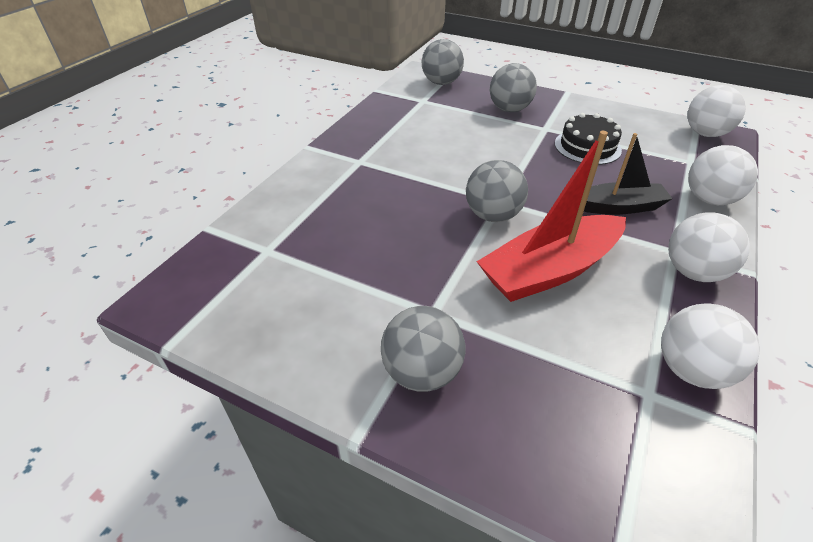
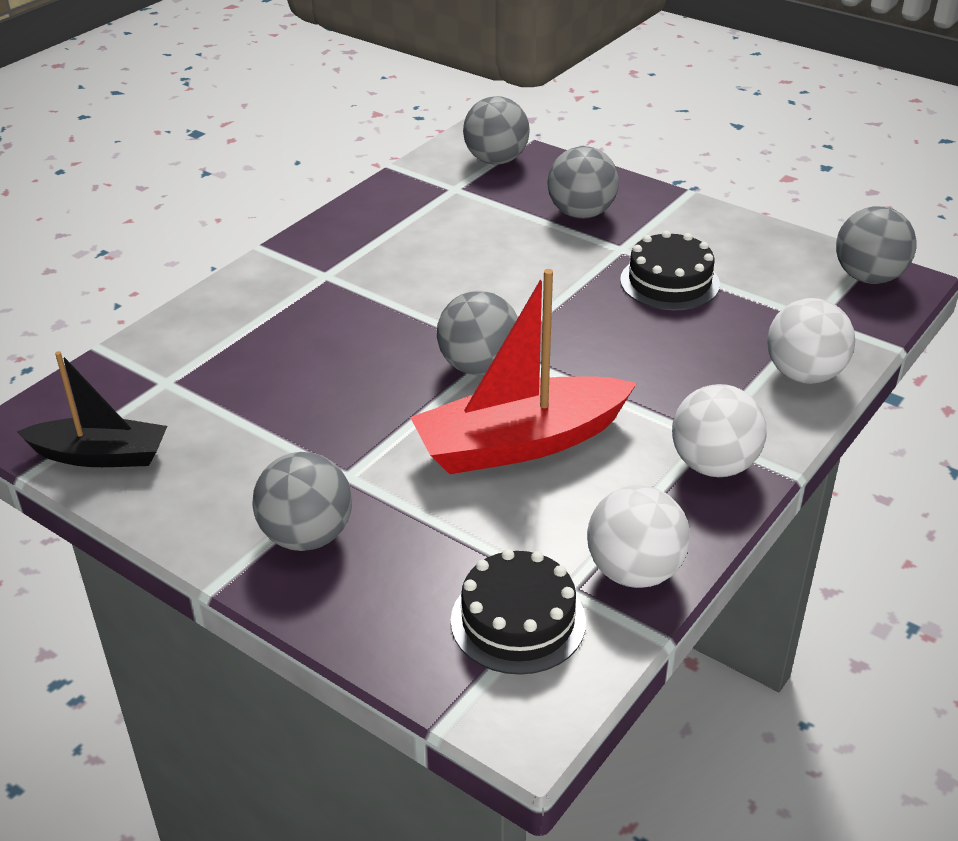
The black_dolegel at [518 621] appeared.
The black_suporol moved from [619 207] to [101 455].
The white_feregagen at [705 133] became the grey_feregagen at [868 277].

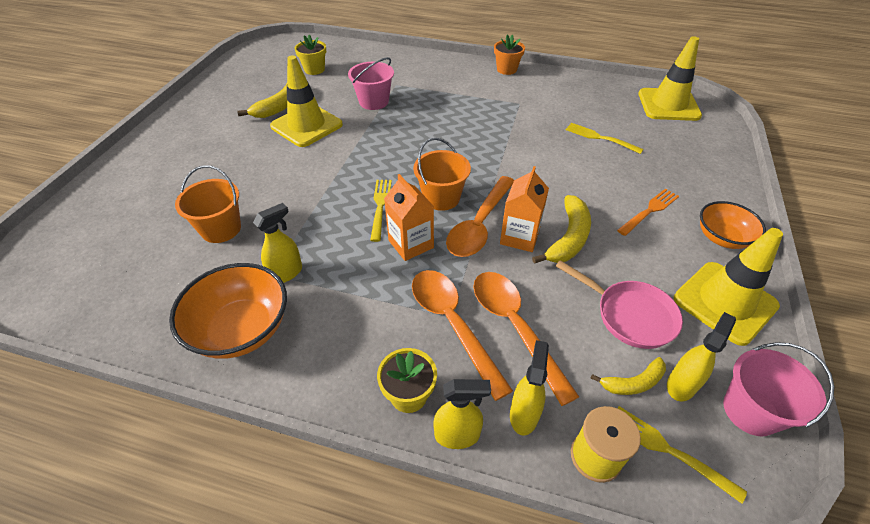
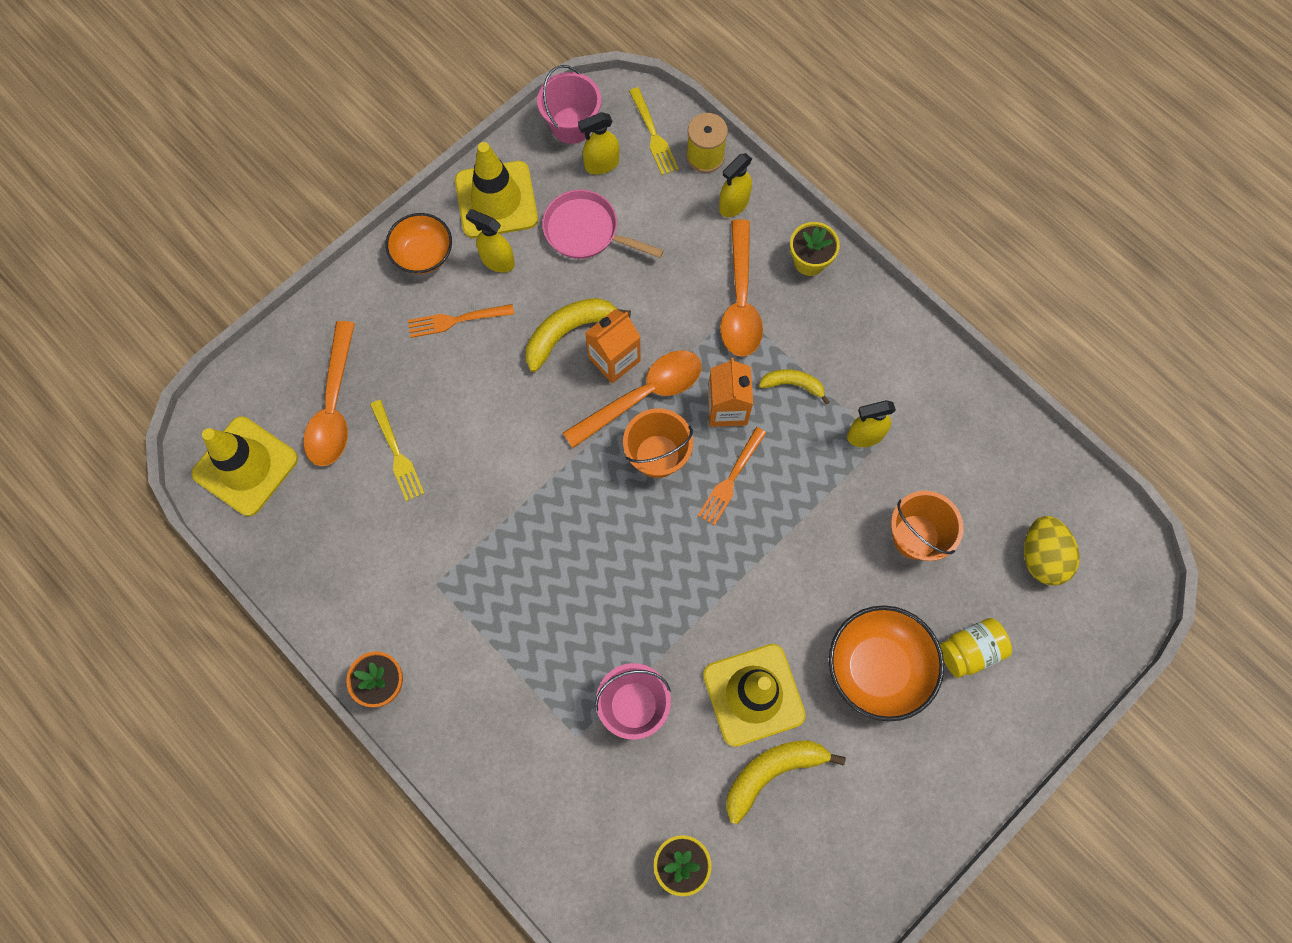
The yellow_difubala at [970 651] appeared.
The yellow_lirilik at [1042 557] appeared.
The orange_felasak moved from [241 329] to [878 667].
The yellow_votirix moved from [457 435] to [497 261].
The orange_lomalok moved from [514 327] to [334 406].
The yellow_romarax moved from [633 383] to [793 384].
The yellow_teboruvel at [380 206] became the orange_teboruvel at [731 479].
The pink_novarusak at [630 315] turned 45 degrees counterclockwise.

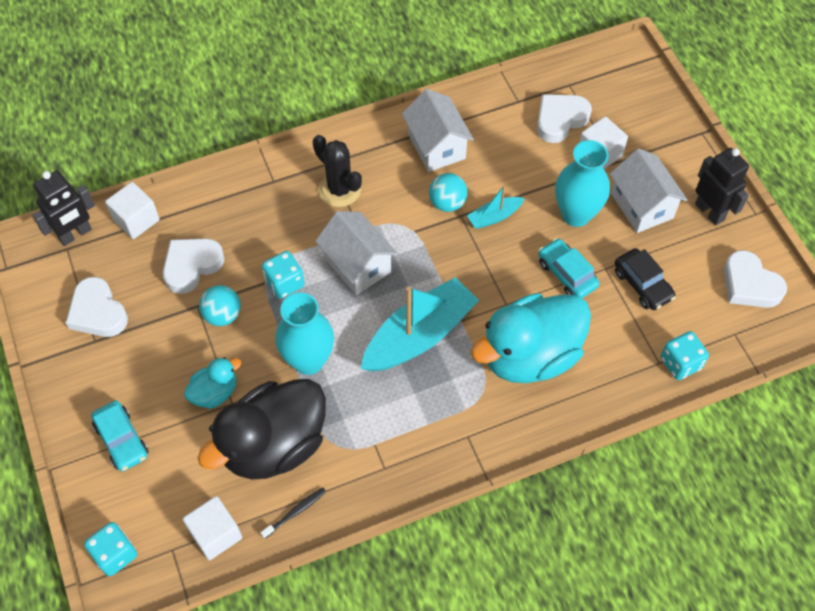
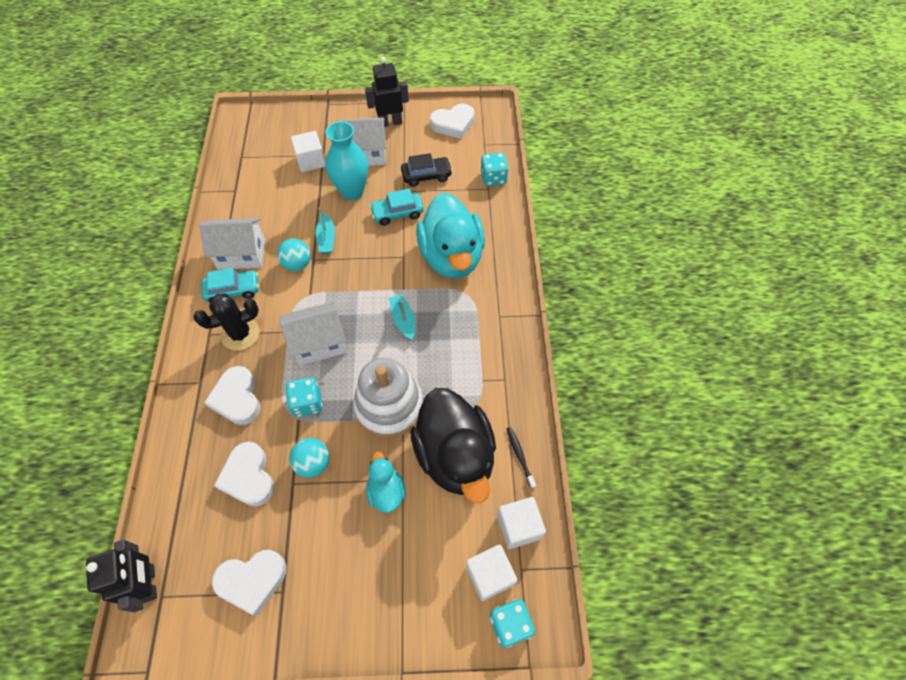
The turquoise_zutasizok moved from [122 440] to [233 290].
The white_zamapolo moved from [136 220] to [489 575].
The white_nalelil moved from [560 120] to [237 398].
The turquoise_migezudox at [308 360] was replaced by the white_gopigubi at [389 406].
The turquoise_suporol at [419 335] changed to 0.48 times the size.

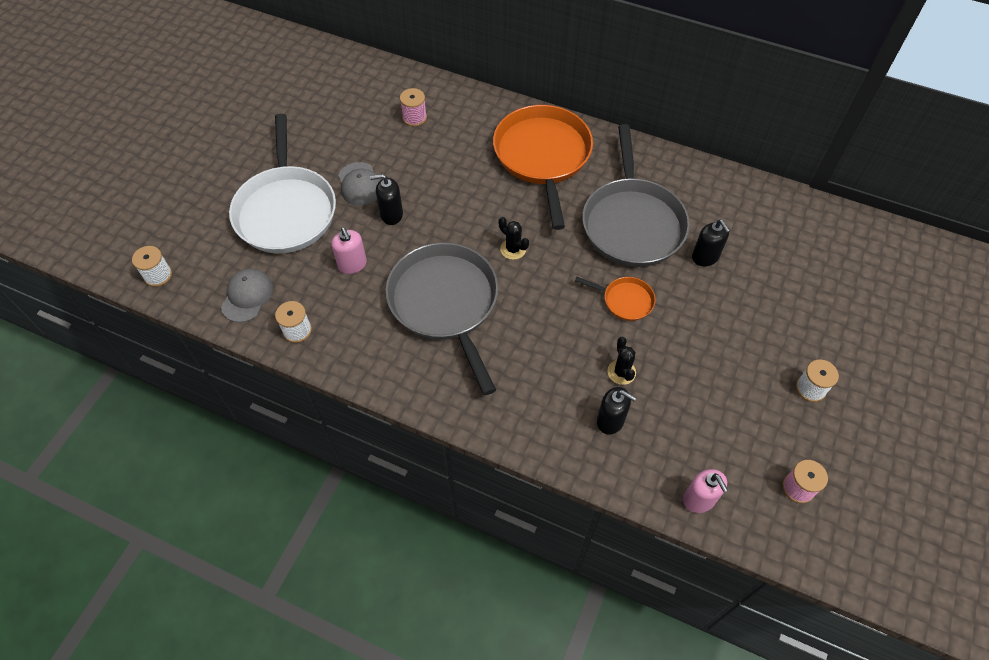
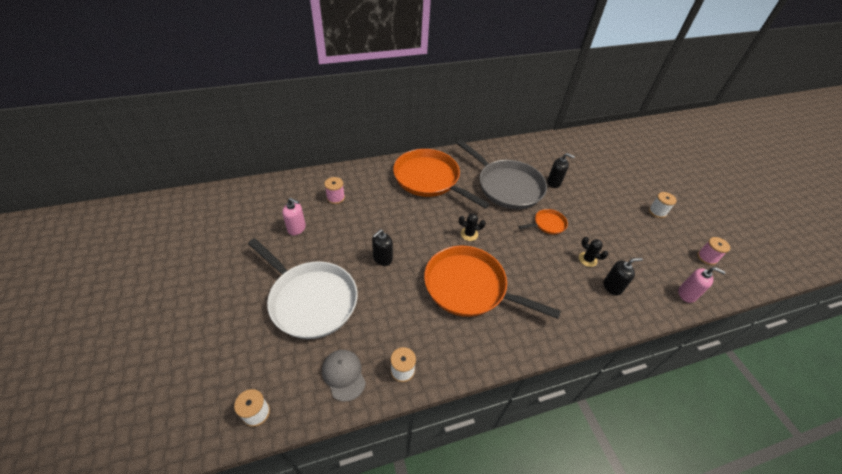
The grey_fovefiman at [360 184] disappeared.
The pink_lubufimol moved from [352 264] to [297 228].
The grey_novarusak at [445 303] became the orange_novarusak at [469 287].

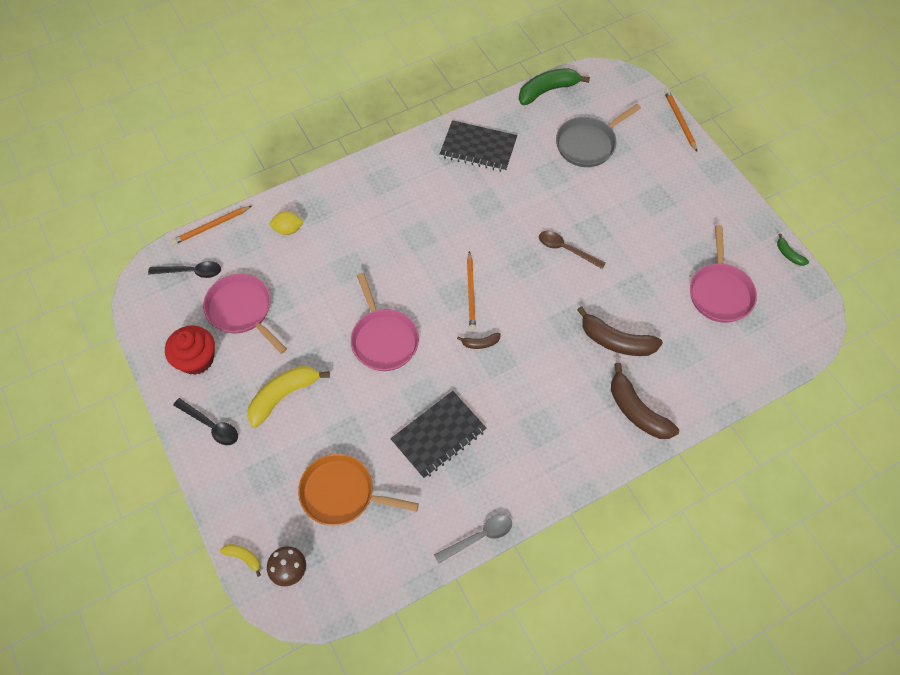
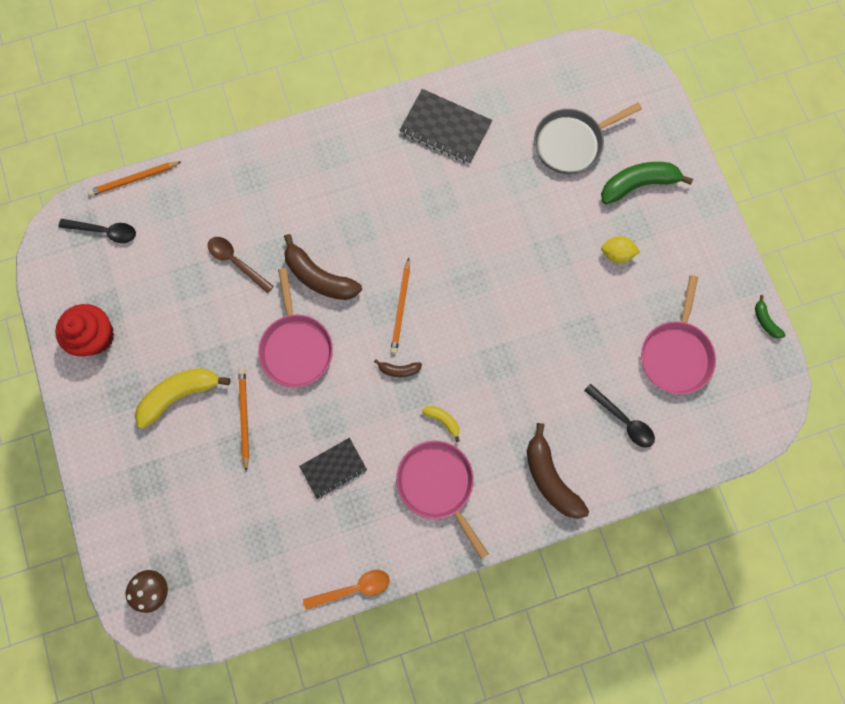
The orange_novarusak at [342 493] disappeared.
The black_lomalok moved from [211 425] to [623 420].
The pink_novarusak moved from [242 310] to [437 484].
The yellow_romarax moved from [244 557] to [443 420].
The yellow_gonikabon moved from [288 229] to [616 254].
The green_romarax moved from [548 90] to [638 185].
The brown_lomalok moved from [566 249] to [236 262].
The brown_romarax moved from [616 341] to [319 277].
The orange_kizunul moved from [679 121] to [244 417].
The grey_lomalok at [479 537] became the orange_lomalok at [353 588].
The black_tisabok at [438 435] changed to 0.66 times the size.

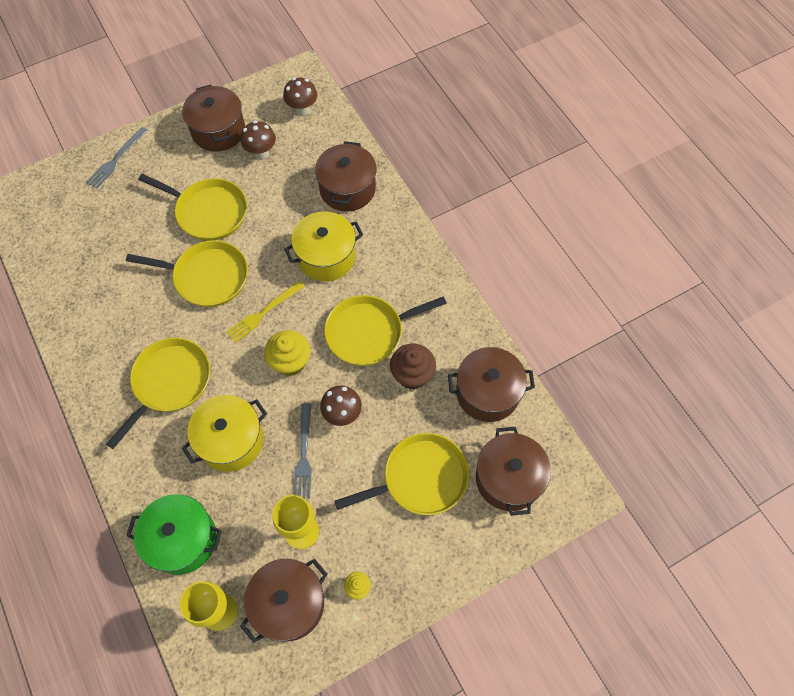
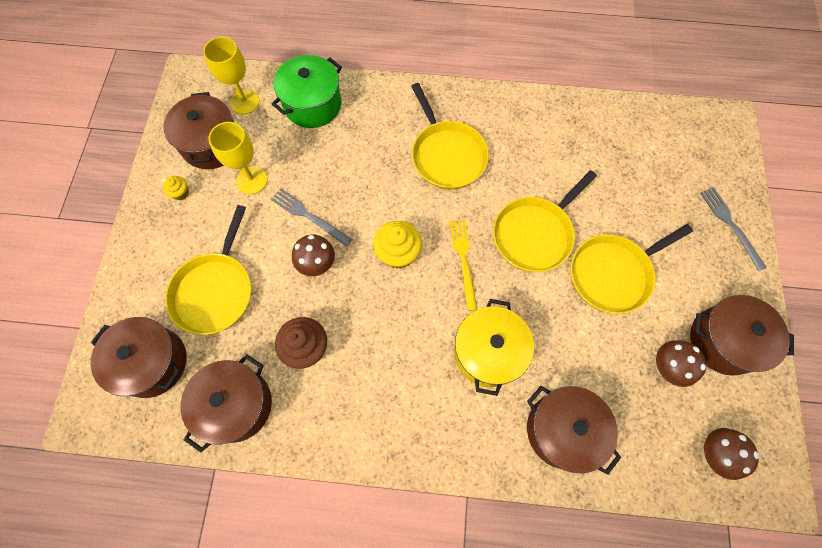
The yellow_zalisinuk at [231 440] disappeared.
The yellow_novarusak at [368 332] disappeared.

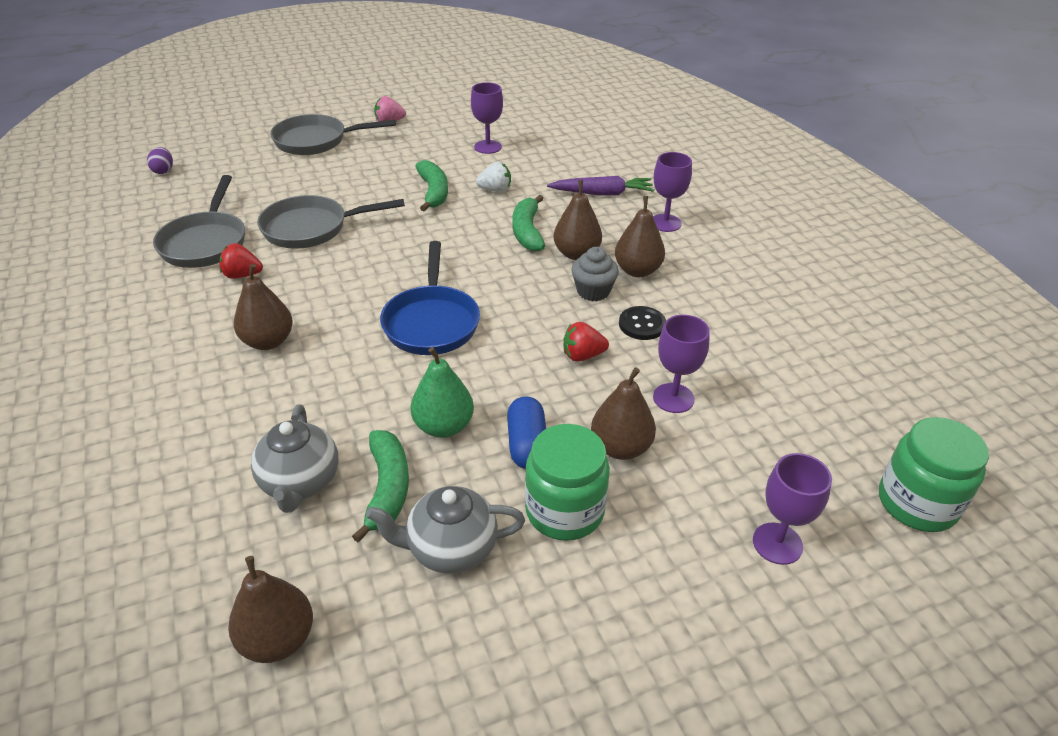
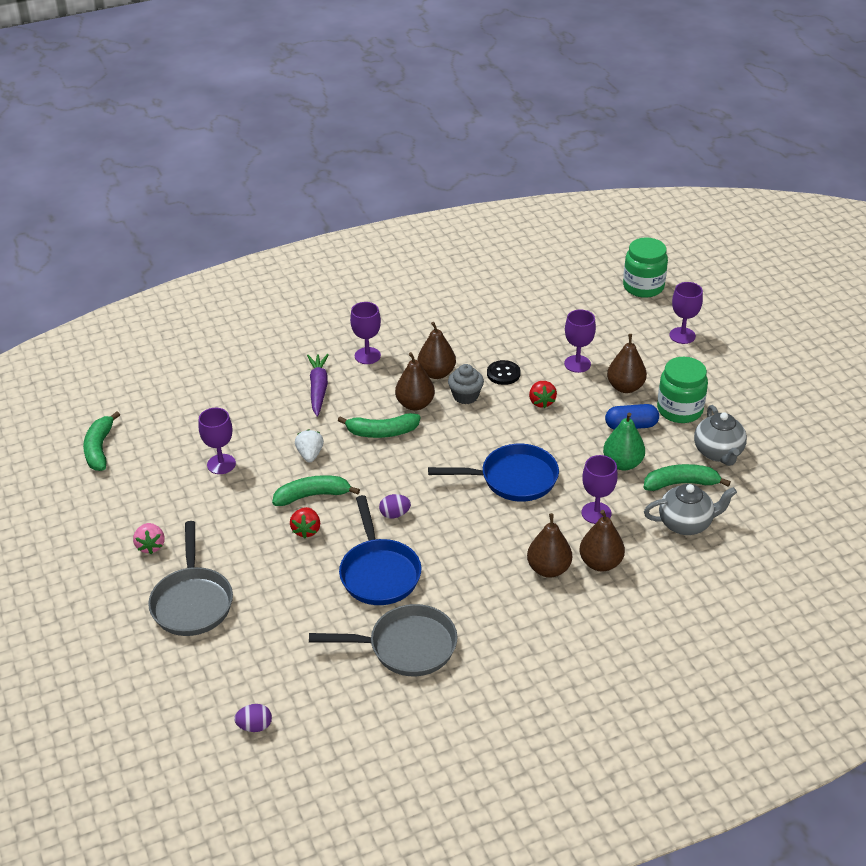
The green_romarax at [99 449] appeared.
The purple_lirilik at [395 514] appeared.
The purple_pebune at [596 513] appeared.
The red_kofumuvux moved from [242 275] to [306 530].
The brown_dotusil moved from [278 639] to [600 563].
The grey_novarusak at [311 228] became the blue_novarusak at [379 573].

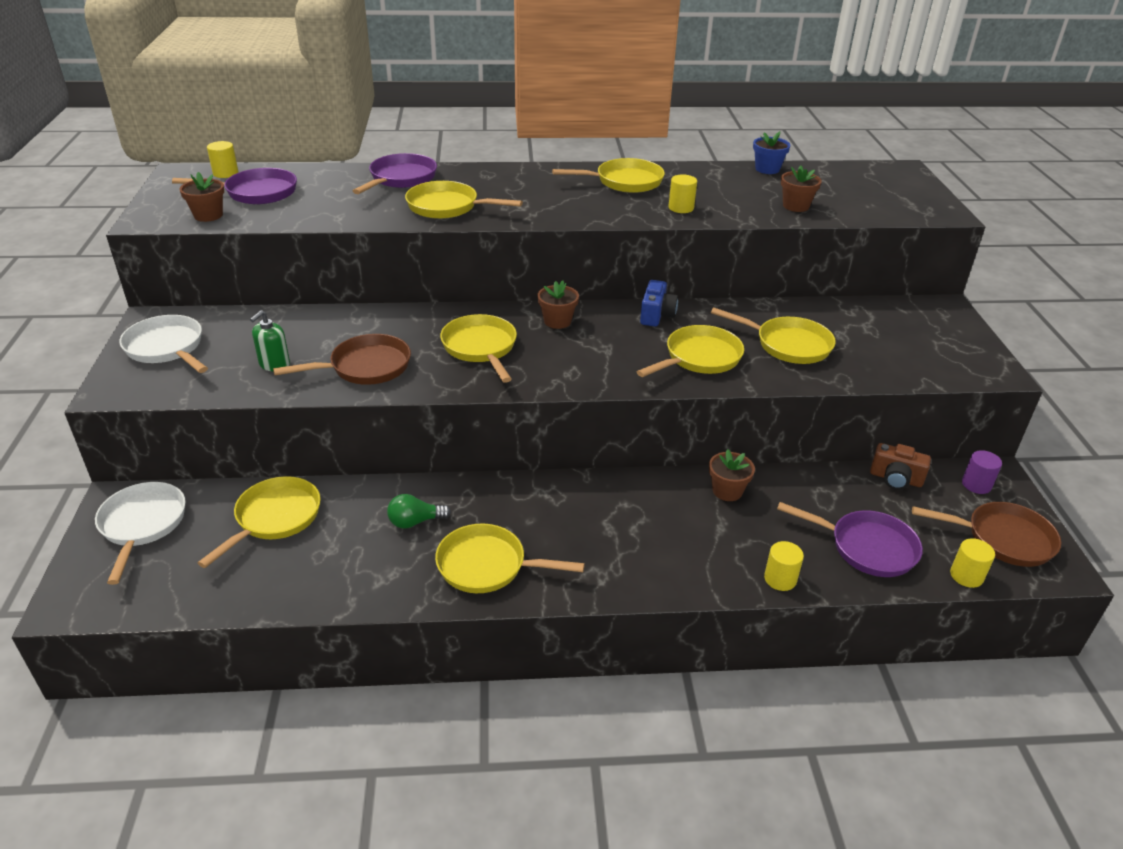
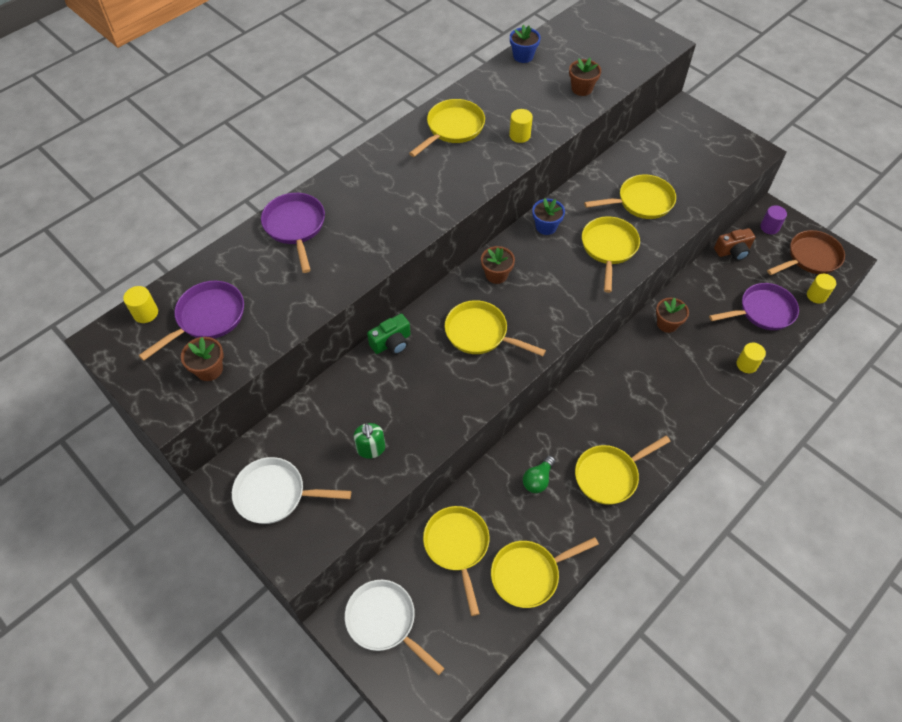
The brown_novarusak at [365 367] disappeared.
The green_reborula at [392 343] appeared.
The yellow_novarusak moved from [447 207] to [529 574].
The blue_reborula at [656 315] was replaced by the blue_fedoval at [546 226].

